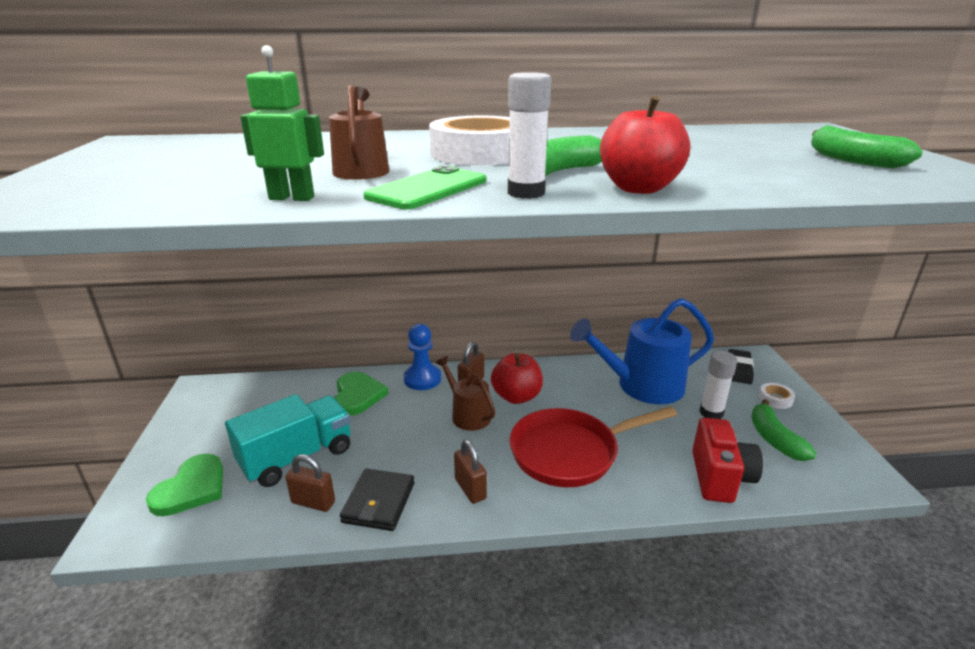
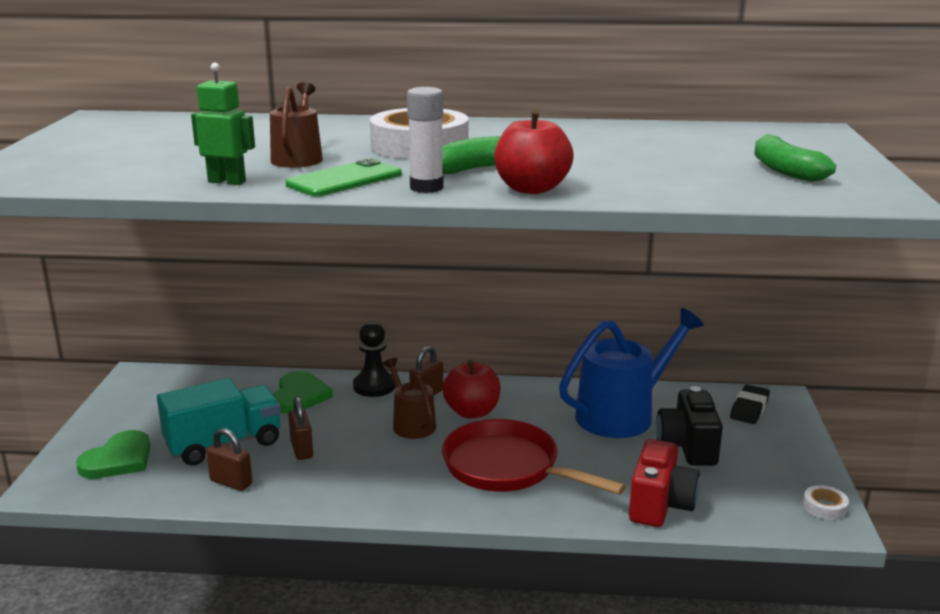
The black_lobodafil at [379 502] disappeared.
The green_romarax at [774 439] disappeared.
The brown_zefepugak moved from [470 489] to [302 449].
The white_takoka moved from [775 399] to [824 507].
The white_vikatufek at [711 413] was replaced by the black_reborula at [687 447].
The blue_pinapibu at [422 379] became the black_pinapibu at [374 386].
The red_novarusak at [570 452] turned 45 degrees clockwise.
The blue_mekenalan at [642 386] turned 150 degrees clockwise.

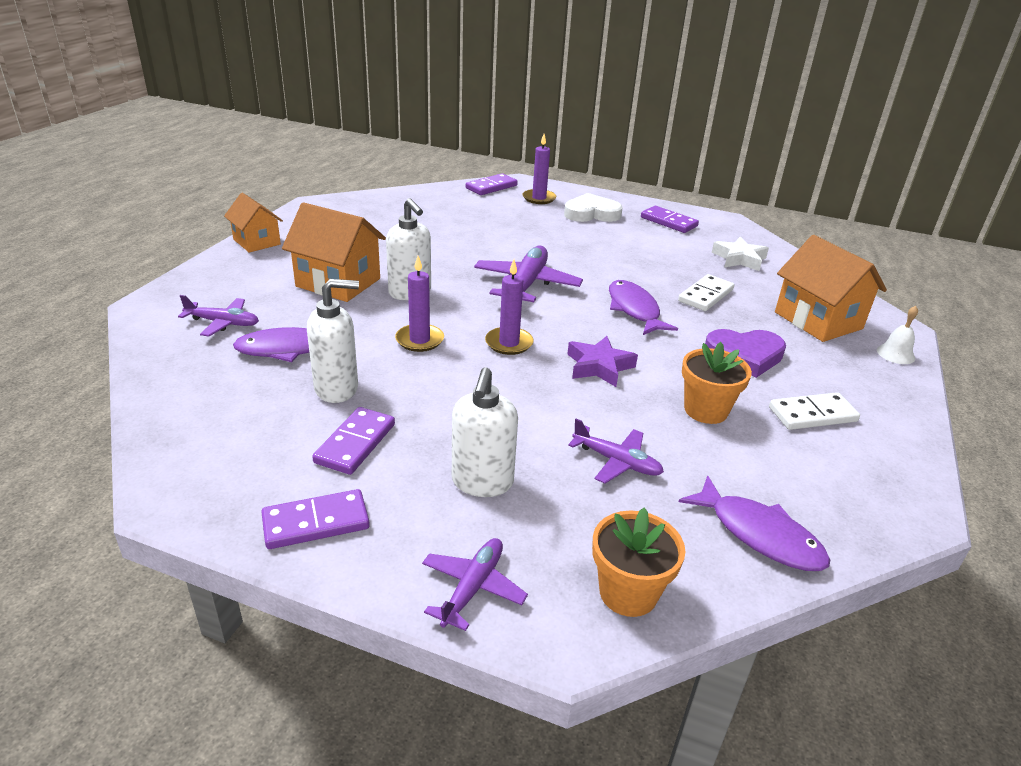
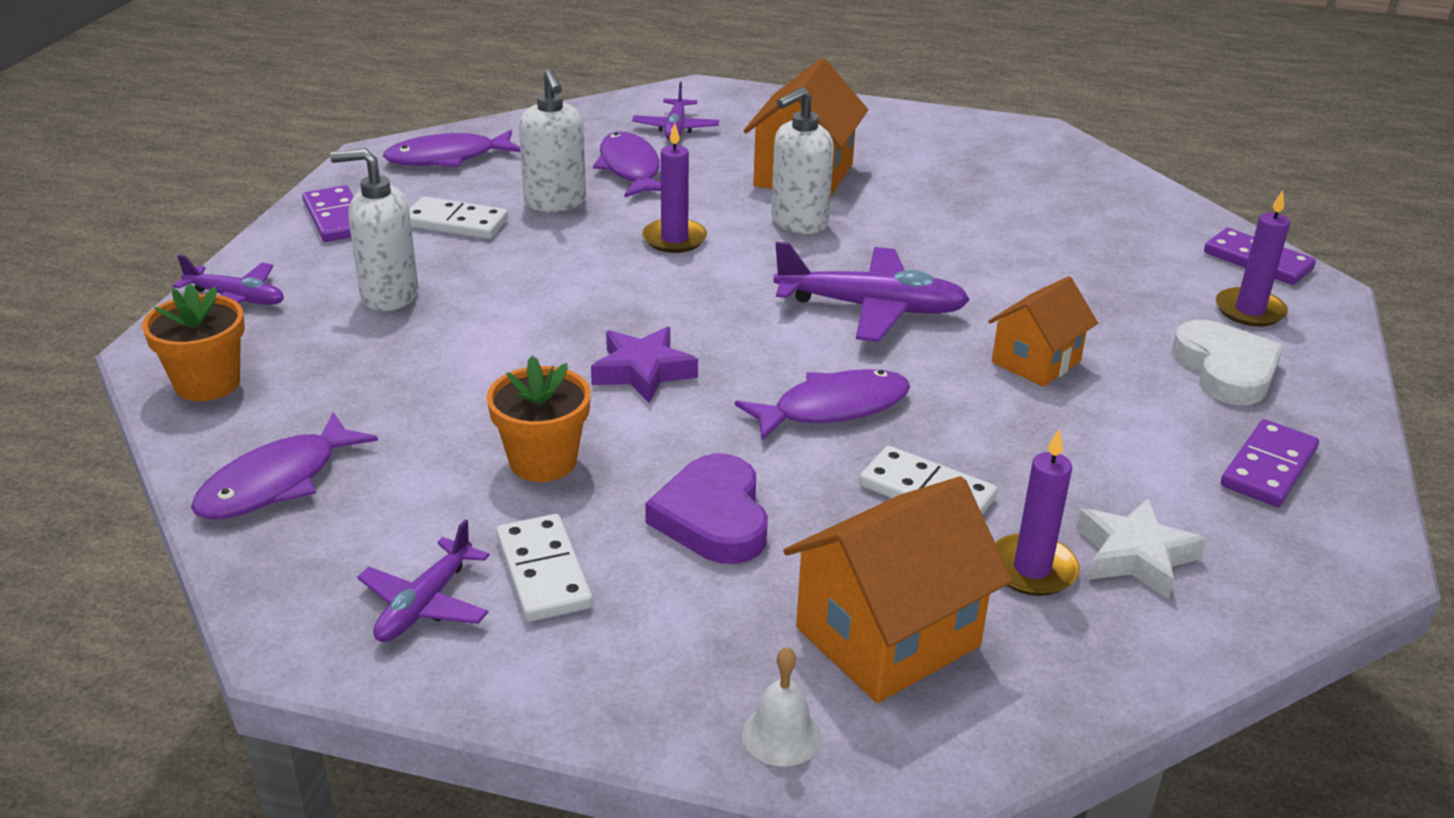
The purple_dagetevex at [447 158] appeared.
The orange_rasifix moved from [257 242] to [1036 362].
The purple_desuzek moved from [509 343] to [1032 569].
The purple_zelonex moved from [617 462] to [425 604].
The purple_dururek at [355 443] became the white_dururek at [456 223].

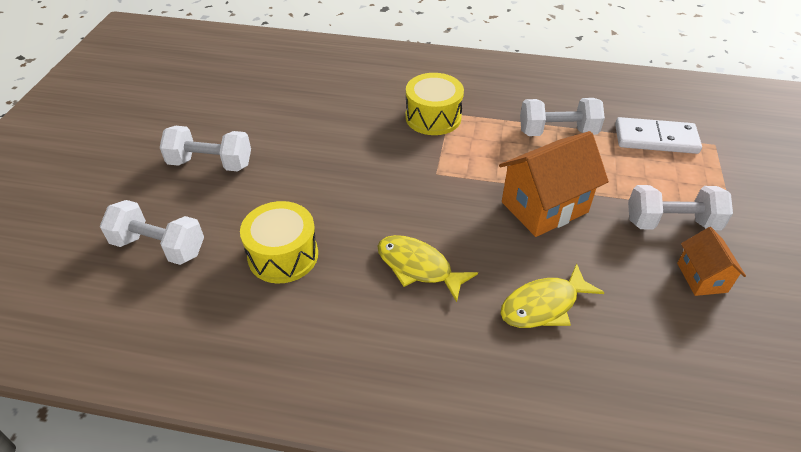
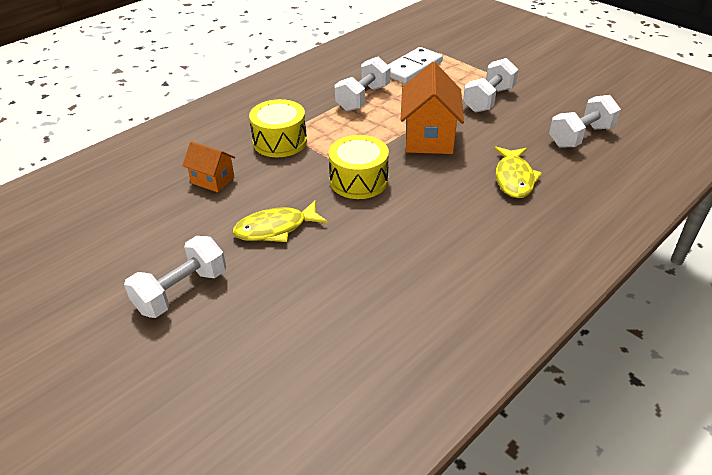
The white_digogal moved from [159 247] to [580 136].
The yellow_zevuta moved from [283 255] to [358 180].
The yellow_dagetevex moved from [418 267] to [275 228].
The orange_rasifix moved from [702 277] to [212 180].

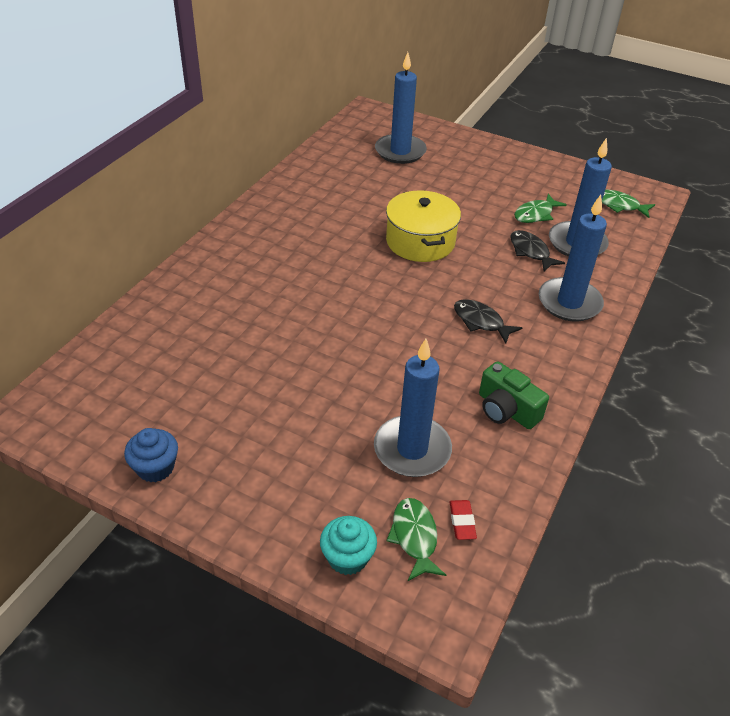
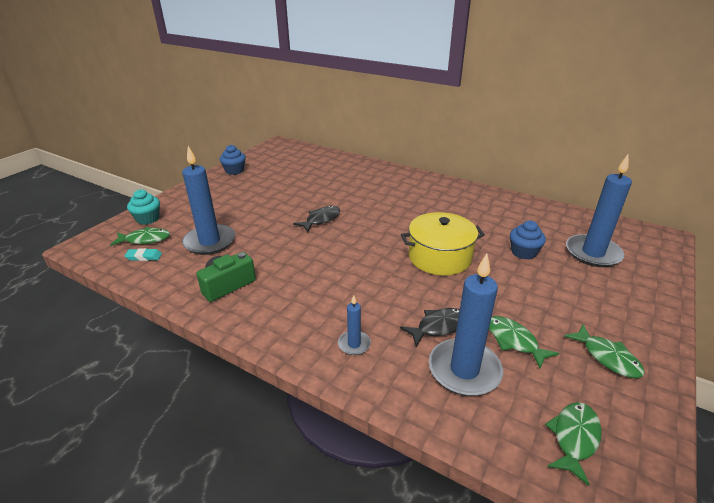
The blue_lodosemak at [523 252] appeared.
The green_dagetevex at [607 357] appeared.
The black_dagetevex moved from [481 322] to [321 220].
The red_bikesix at [462 522] became the turquoise_bikesix at [144 257].
The blue_desuzek at [569 302] changed to 0.48 times the size.

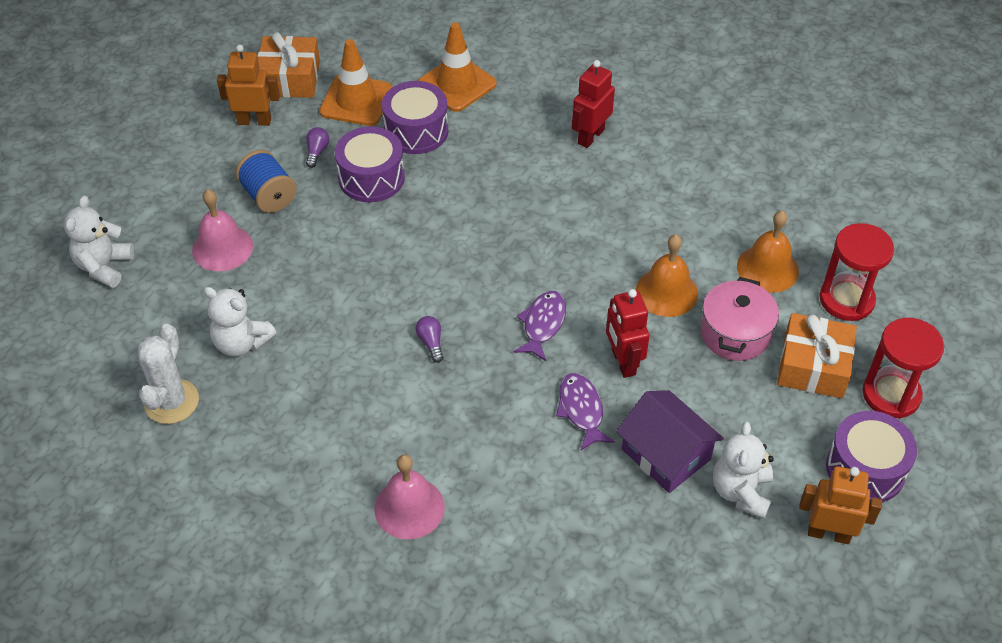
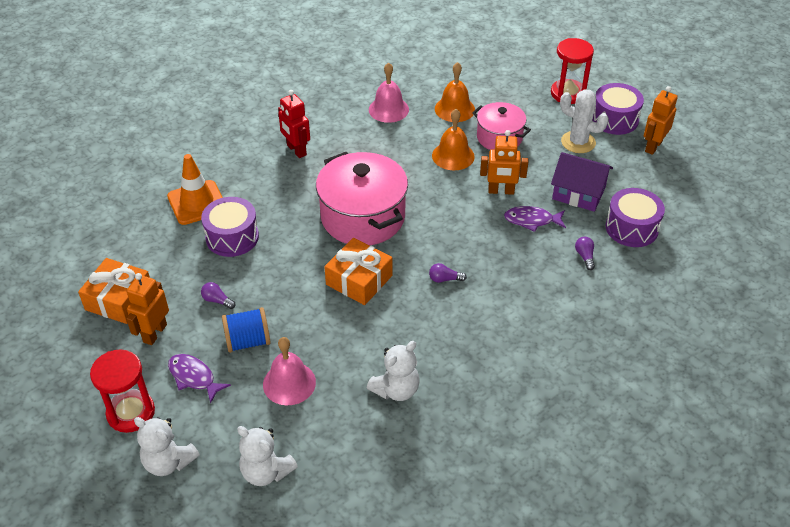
The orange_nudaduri at [356 101] disappeared.
The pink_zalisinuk at [363 217] appeared.
The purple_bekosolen at [585 256] appeared.
The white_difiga moved from [171 402] to [578 142].
The purple_zevuta moved from [371 178] to [631 228].
The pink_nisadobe moved from [409 508] to [388 109].
The purple_dagetevex moved from [543 324] to [194 377].
The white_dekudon moved from [741 492] to [168 462].
The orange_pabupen moved from [813 366] to [359 280].
The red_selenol moved from [846 300] to [131 413].
The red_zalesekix at [623 362] became the orange_zalesekix at [501 191].
The purple_rasifix at [666 454] turned 45 degrees clockwise.

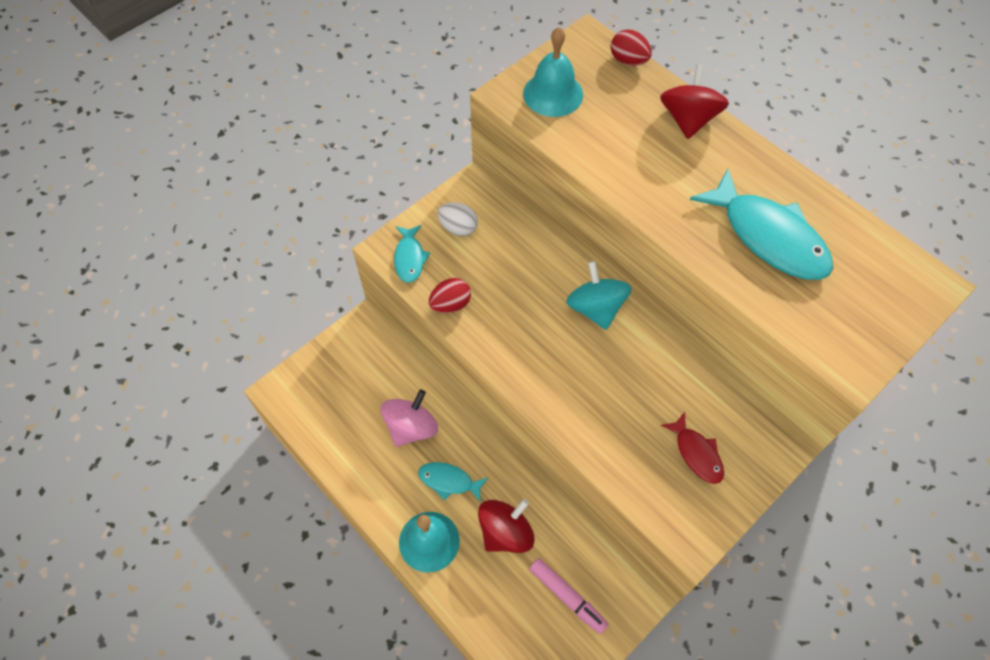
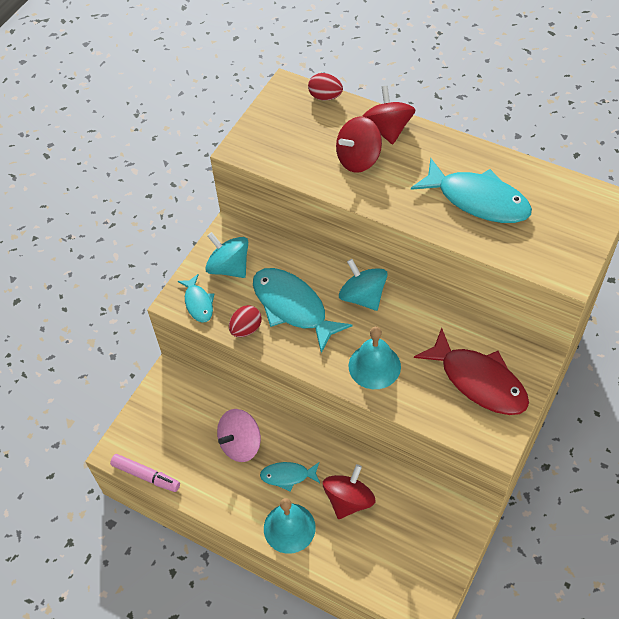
The turquoise_dagetevex at [293 307] appeared.
The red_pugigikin at [358 159] appeared.
The turquoise_nisadobe moved from [553 94] to [374 366].
The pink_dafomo moved from [567 597] to [146 475].
The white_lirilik at [458 228] was replaced by the turquoise_pugigikin at [229 267].
The pink_pugigikin at [411 427] turned 150 degrees counterclockwise.
The red_dagetevex at [696 453] changed to 1.91 times the size.

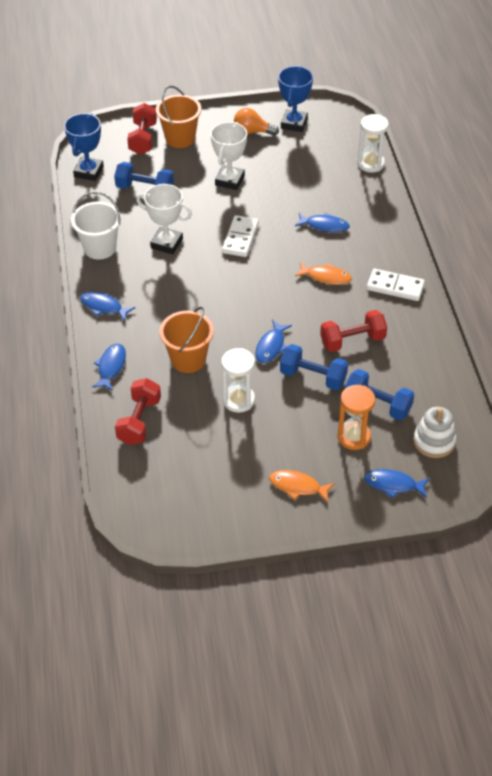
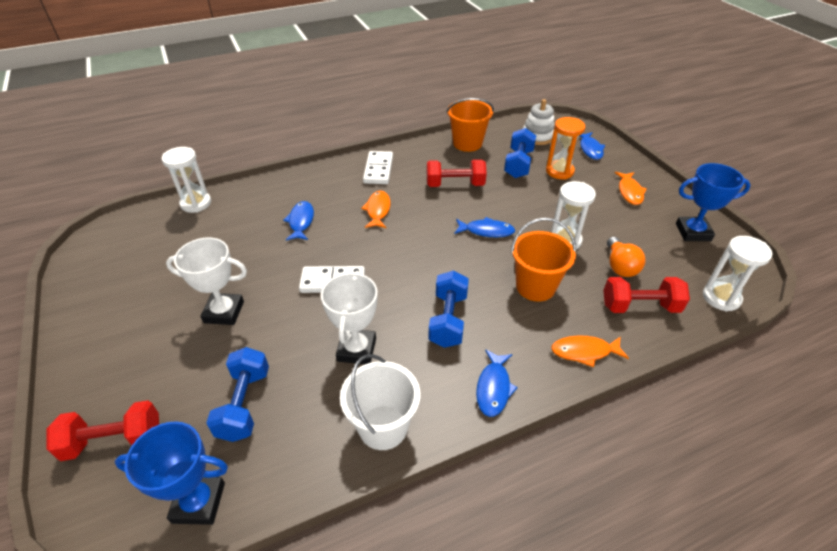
The white_selenol at [721 298] appeared.
The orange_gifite moved from [180 138] to [467 143].
The orange_bekosolen moved from [252 132] to [620 266].
The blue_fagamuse moved from [294 123] to [693 232].
The blue_digogal moved from [313 377] to [448 320].
The blue_dagetevex at [111 367] became the orange_dagetevex at [584 352].
The red_digogal at [352 341] turned 60 degrees counterclockwise.

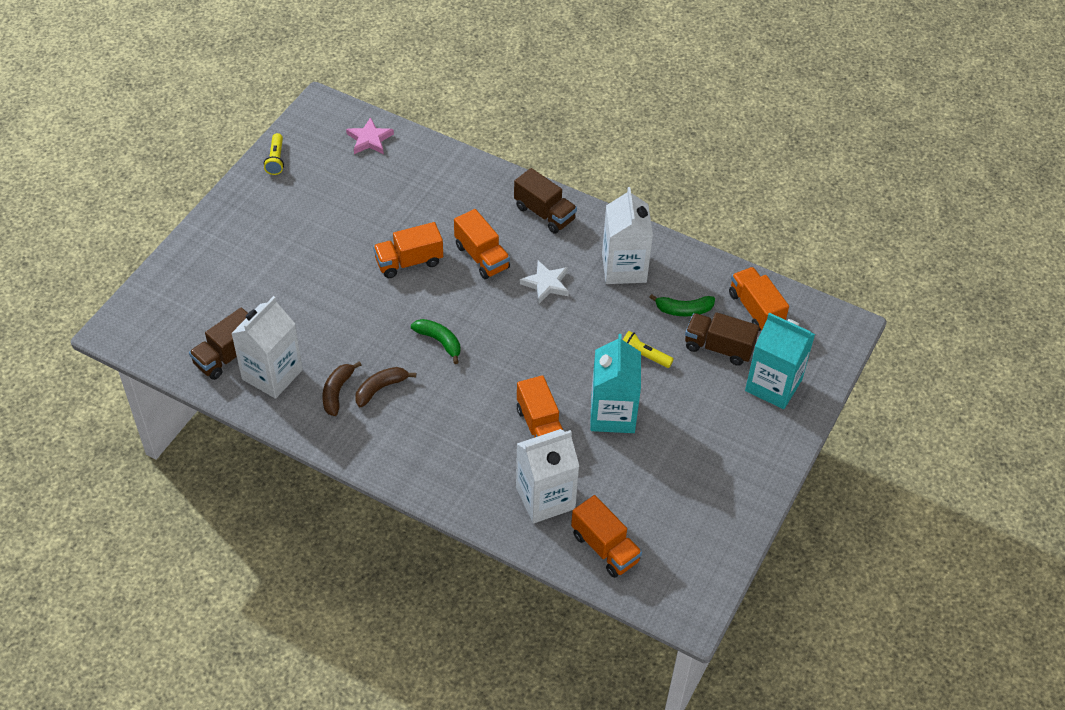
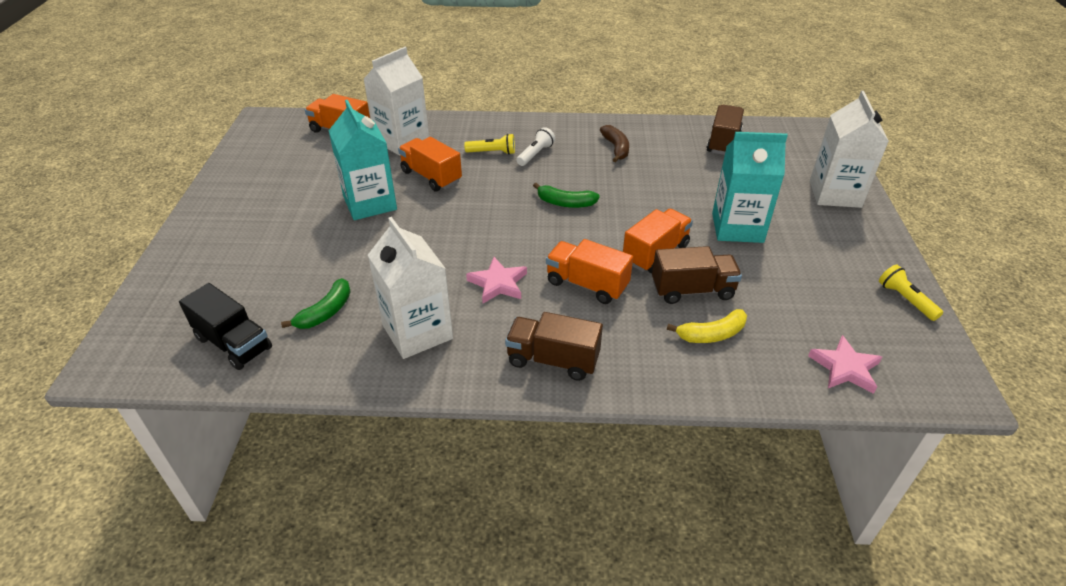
The brown_romarax at [380 388] disappeared.
The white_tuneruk at [535 154] appeared.
The yellow_romarax at [712 334] appeared.
The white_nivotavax moved from [272 374] to [835 194].
The yellow_tuneruk moved from [644 355] to [492 152].
The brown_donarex moved from [718 347] to [692 290].
The turquoise_nivotavax moved from [773 385] to [737 227].
The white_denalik at [546 284] became the pink_denalik at [498 283].
The orange_donarex at [755 309] became the black_donarex at [233 343].
The green_romarax at [684 310] turned 150 degrees clockwise.

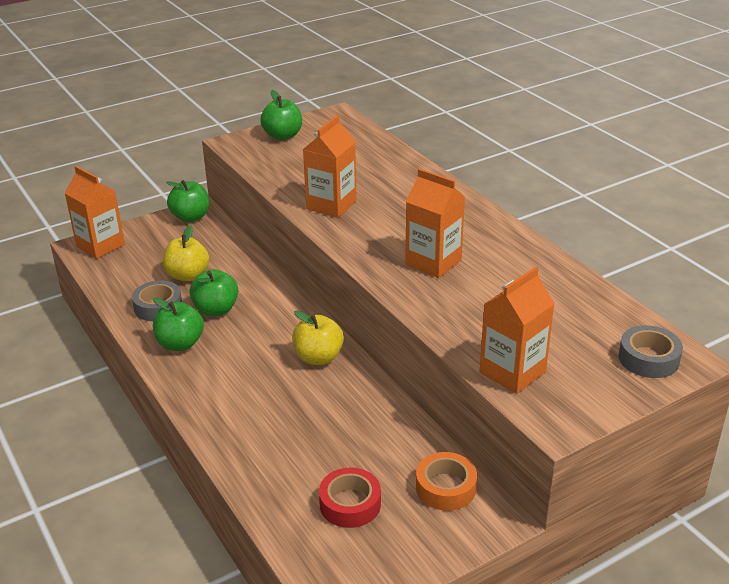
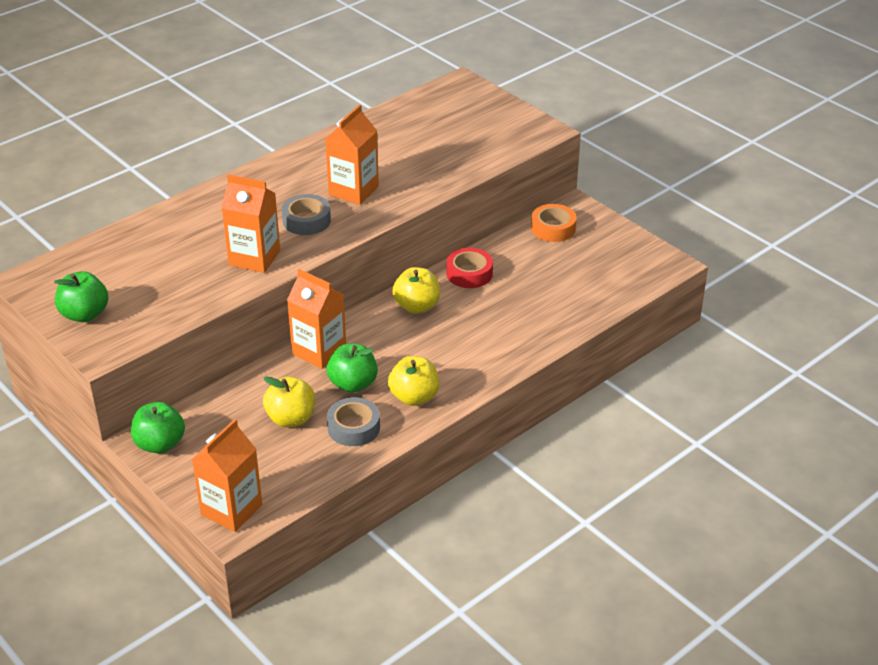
The red_takoka moved from [350 504] to [469 273].
The orange_nivotavax moved from [512 372] to [319 351].
The grey_takoka moved from [648 358] to [306 220].
The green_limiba at [180 344] became the yellow_limiba at [414 397].

